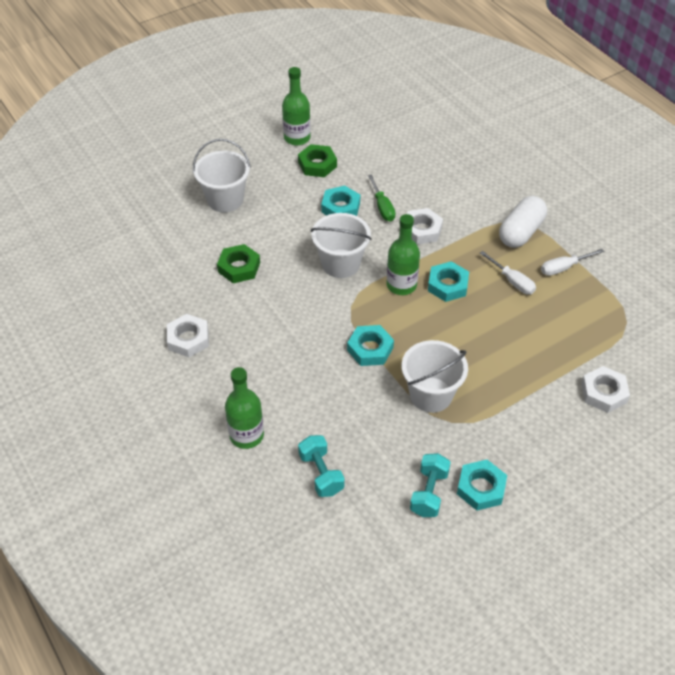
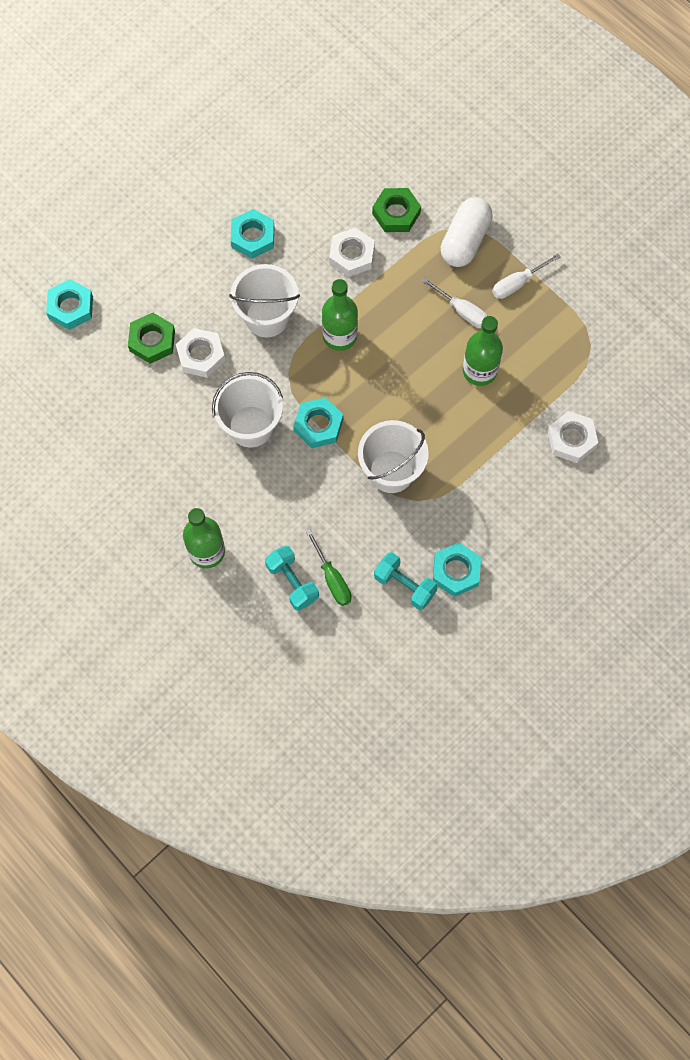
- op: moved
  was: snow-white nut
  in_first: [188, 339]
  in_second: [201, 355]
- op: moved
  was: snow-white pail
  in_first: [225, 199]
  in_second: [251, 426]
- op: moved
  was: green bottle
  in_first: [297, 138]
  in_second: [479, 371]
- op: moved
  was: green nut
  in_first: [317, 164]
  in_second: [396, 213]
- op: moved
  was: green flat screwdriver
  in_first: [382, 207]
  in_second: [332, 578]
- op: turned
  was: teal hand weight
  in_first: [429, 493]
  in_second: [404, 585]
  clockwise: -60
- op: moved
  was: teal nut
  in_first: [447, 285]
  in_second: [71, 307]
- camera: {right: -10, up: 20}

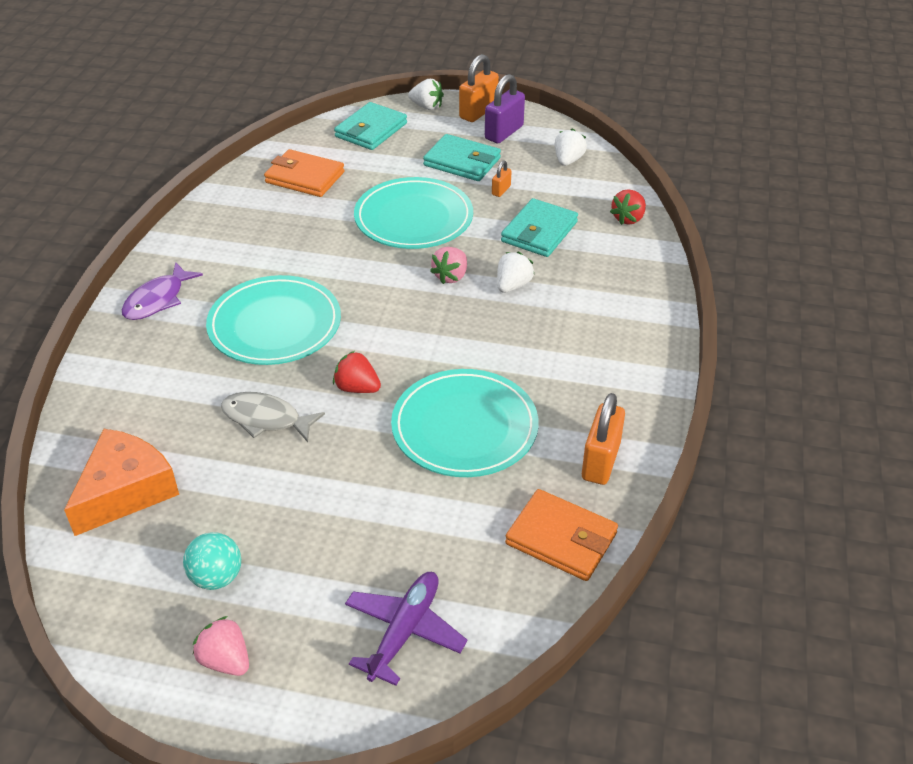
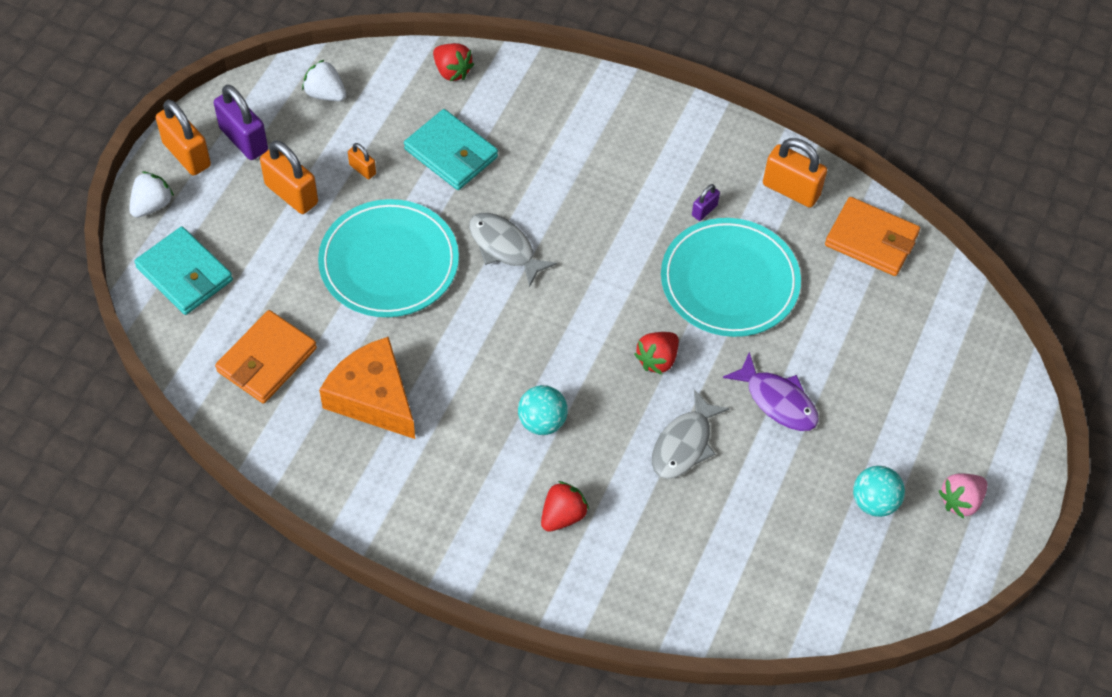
- op: moved
  was: orange-coloured cheese
  in_first: [125, 491]
  in_second: [373, 398]
- op: moved
  was: purple toy fish
  in_first: [158, 300]
  in_second: [777, 401]
- op: replaced
  was: teal flat dish
  now: teal sphere
  in_first: [275, 325]
  in_second: [542, 421]
- op: removed
  was: purple toy plane
  in_first: [405, 631]
- op: replaced
  was: teal card wallet
  now: orange-coloured padlock
  in_first: [462, 162]
  in_second: [291, 194]
- op: replaced
  was: rose-pink toy strawberry
  now: ash-grey toy fish
  in_first: [451, 276]
  in_second: [504, 248]
- op: removed
  was: snow-white toy strawberry
  in_first: [512, 285]
- op: turned
  was: orange-coloured card wallet
  in_first: [561, 539]
  in_second: [871, 240]
  clockwise: 75
- op: added
  now: crimson toy strawberry
  in_second: [562, 515]
- op: added
  now: purple padlock
  in_second: [704, 210]
- camera: {right: -80, up: 15}

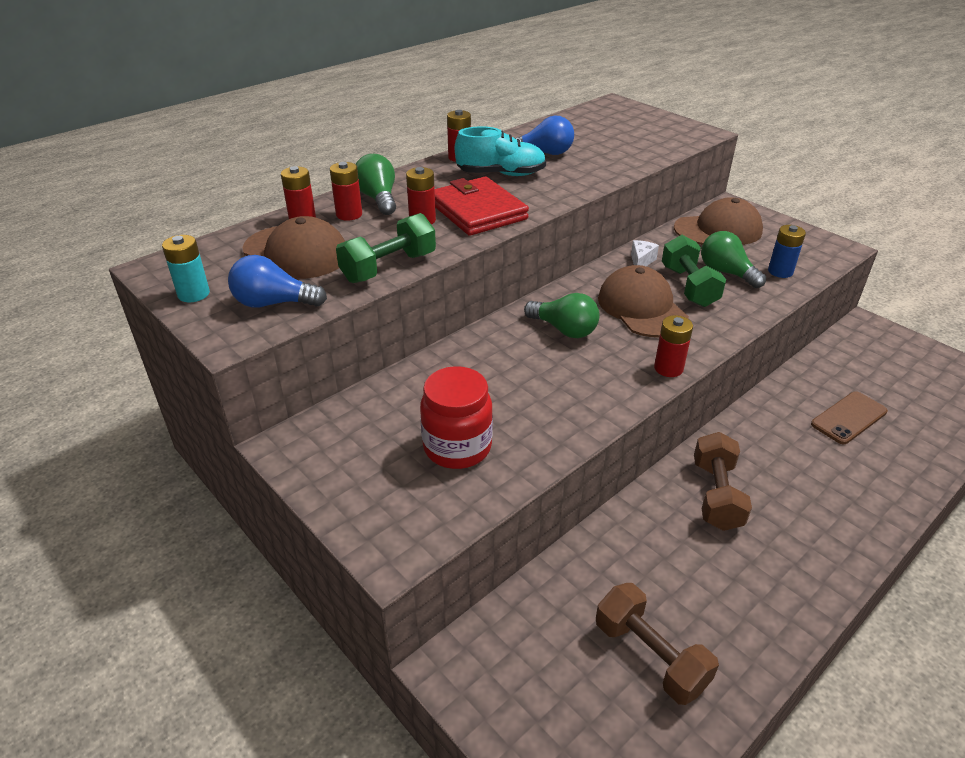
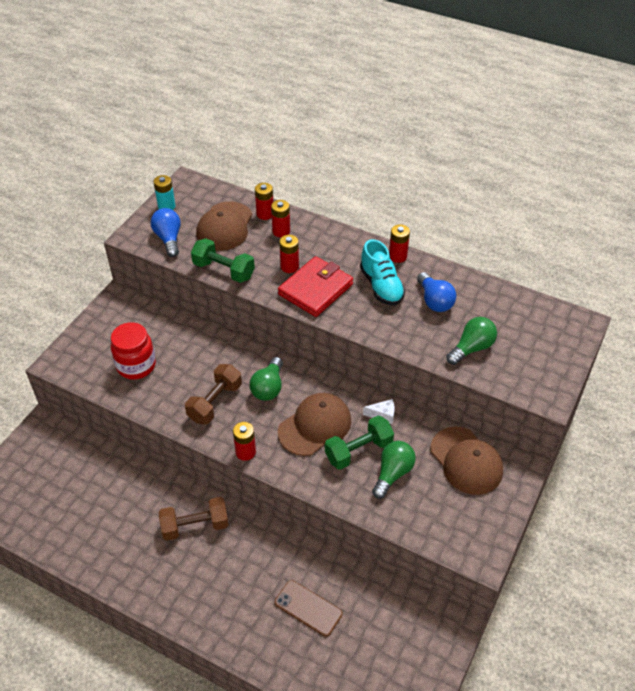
- op: moved
  was: green bulb
  in_first: [378, 199]
  in_second: [471, 348]
- op: moved
  was: dark brown hand weight
  in_first: [650, 656]
  in_second: [215, 402]
- op: removed
  was: cobalt power cell
  in_first: [780, 271]
- camera: {right: 70, up: 10}

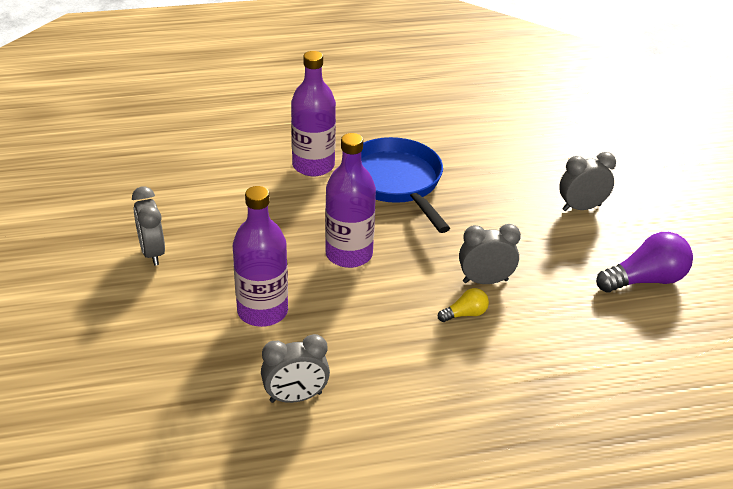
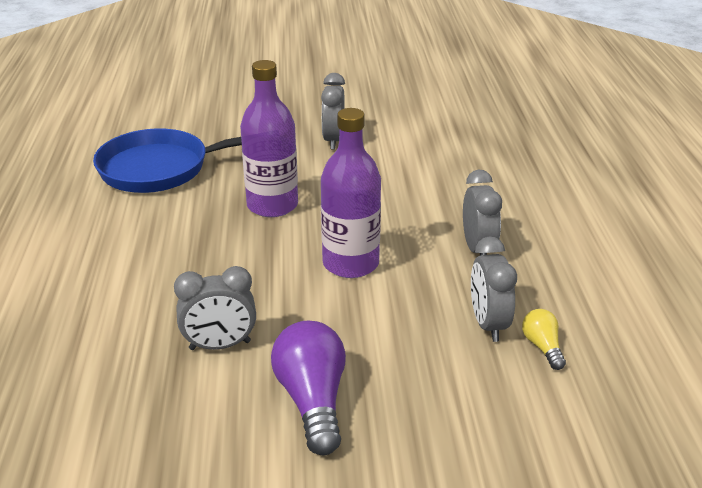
- op: removed
  was: purple bottle
  in_first: [313, 166]
- op: moved
  was: yellow bulb
  in_first: [465, 314]
  in_second: [542, 347]
- op: moved
  was: ash-grey clock
  in_first: [581, 208]
  in_second: [488, 324]
- op: moved
  was: purple bulb
  in_first: [645, 280]
  in_second: [312, 401]
- camera: {right: -80, up: -5}

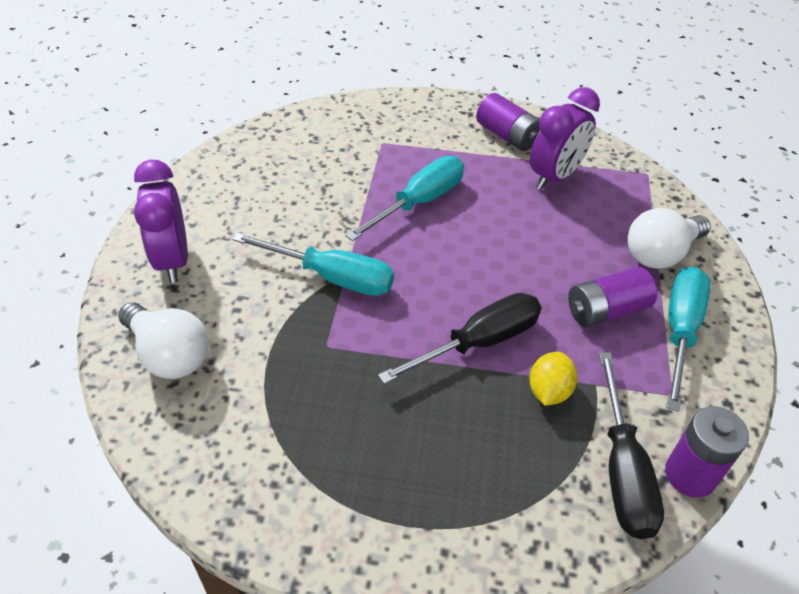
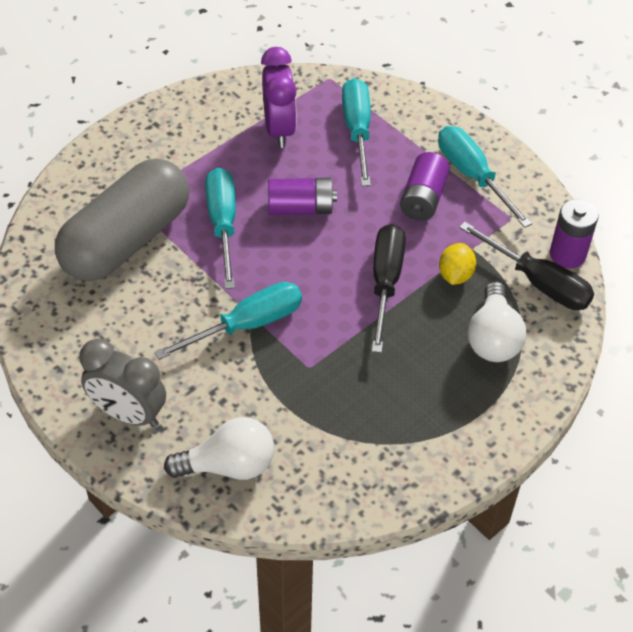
- op: recoloured
  was: purple clock
  now: ash-grey clock
  in_first: [172, 260]
  in_second: [128, 413]
- op: moved
  was: purple power cell
  in_first: [507, 136]
  in_second: [300, 208]
- op: turned
  was: yellow lemon
  in_first: [549, 391]
  in_second: [455, 275]
  clockwise: 45
- op: moved
  was: snow-white bulb
  in_first: [660, 254]
  in_second: [493, 338]
- op: added
  now: ash-grey pill shape
  in_second: [126, 240]
- op: added
  now: teal flat screwdriver
  in_second: [357, 130]
- camera: {right: -50, up: 5}

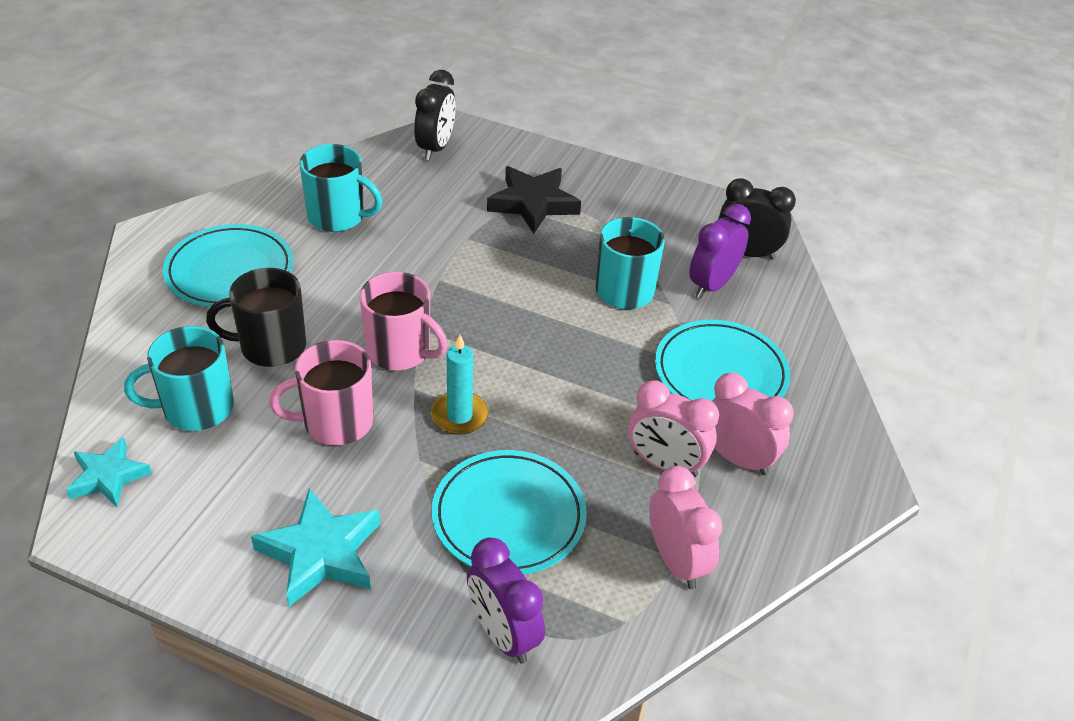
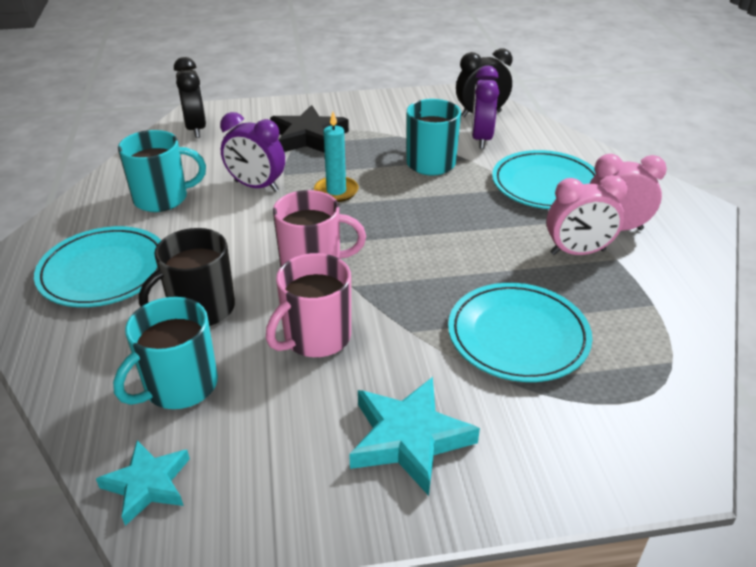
- op: moved
  was: teal wax candle
  in_first: [459, 416]
  in_second: [336, 191]
- op: moved
  was: purple clock
  in_first: [503, 634]
  in_second: [256, 186]
- op: removed
  was: rose-pink clock
  in_first: [676, 561]
- camera: {right: -30, up: -5}

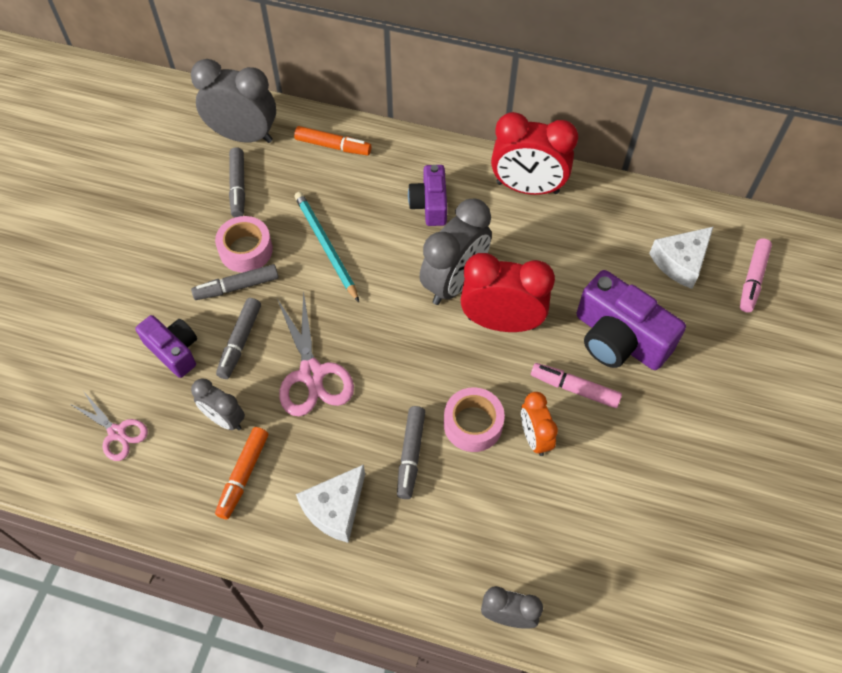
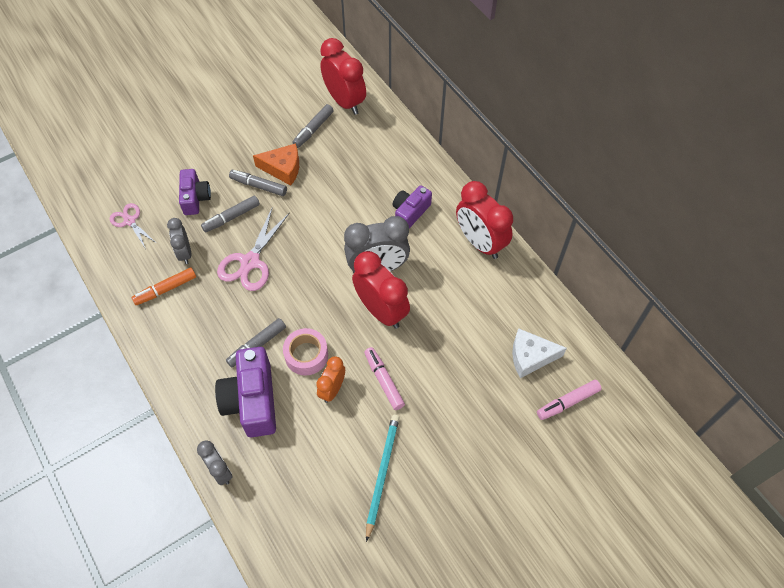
- op: turned
  was: rose-pink shears
  in_first: [117, 433]
  in_second: [129, 221]
  clockwise: 150
- op: recoloured
  was: ash-grey clock
  now: crimson clock
  in_first: [243, 136]
  in_second: [344, 102]
- op: replaced
  was: rose-pink sticky tape
  now: orange-coloured cheese
  in_first: [246, 250]
  in_second: [283, 168]
- op: removed
  was: orange-coloured marker
  in_first: [333, 146]
- op: moved
  was: teal pencil
  in_first: [326, 246]
  in_second: [382, 474]
- op: removed
  was: snow-white cheese
  in_first: [335, 508]
- op: moved
  was: purple camera
  in_first: [619, 339]
  in_second: [252, 400]
- camera: {right: 40, up: 0}

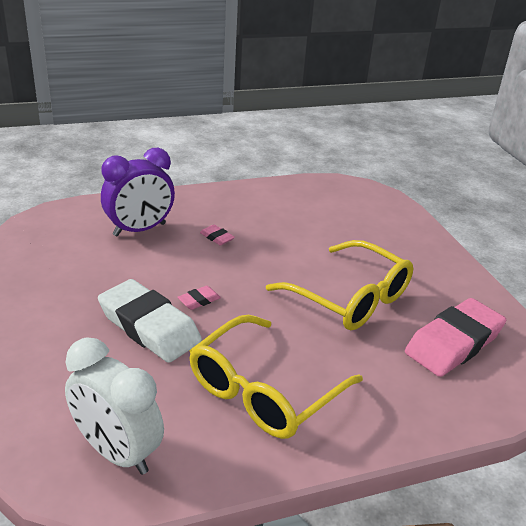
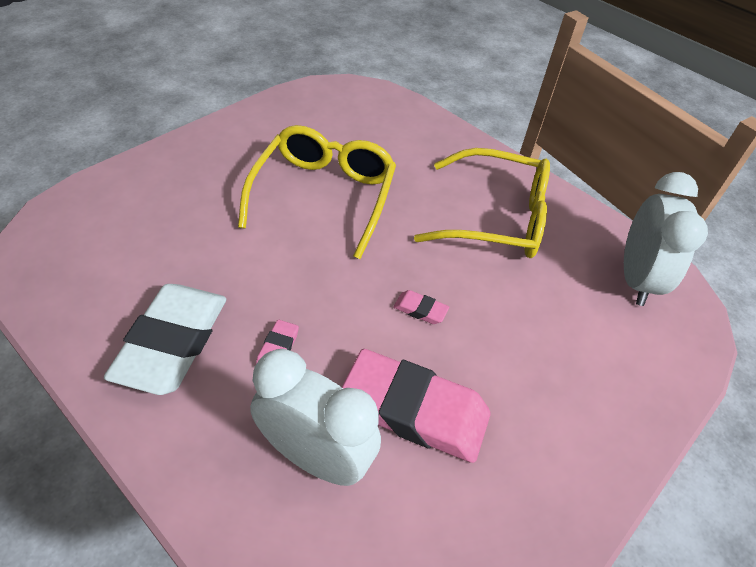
- op: moved
  was: snow-white eraser
  in_first: [149, 327]
  in_second: [172, 343]
- op: recoloured
  was: purple clock
  now: snow-white clock
  in_first: [139, 230]
  in_second: [315, 457]
- op: moved
  was: rose-pink eraser
  in_first: [453, 343]
  in_second: [414, 411]
- camera: {right: -120, up: 15}

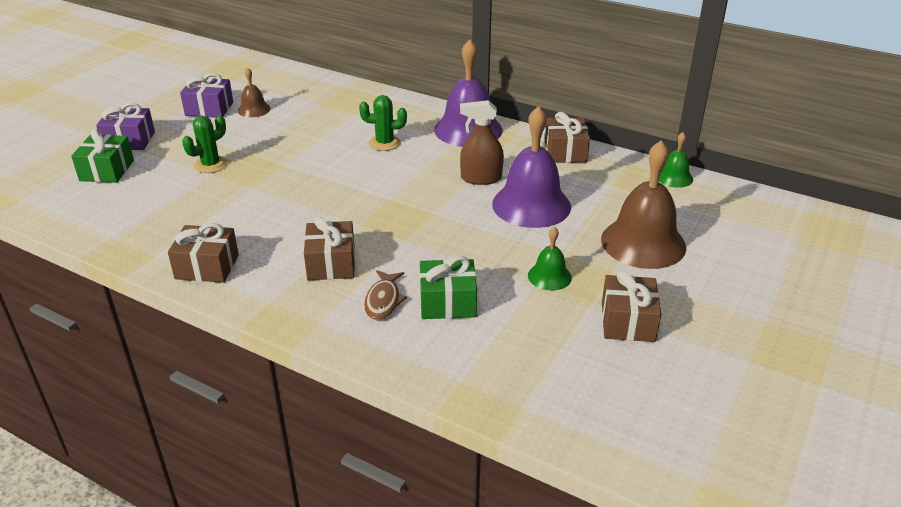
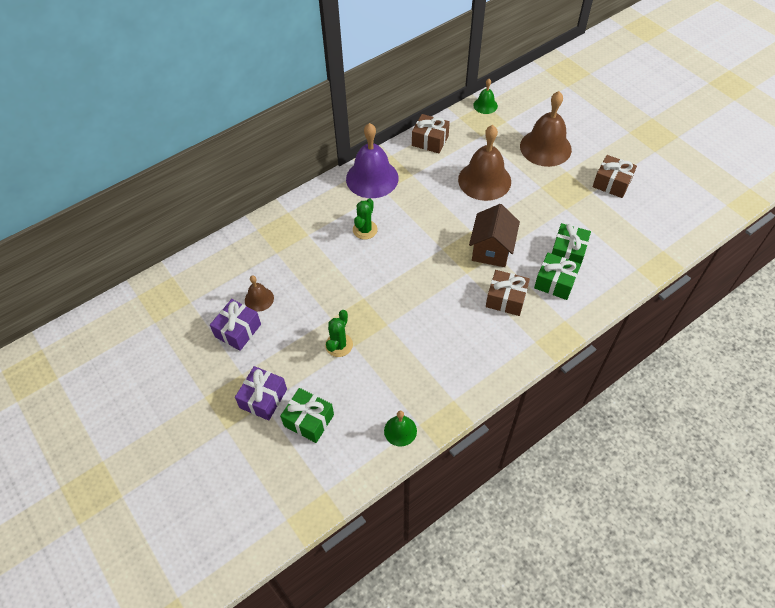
- op: removed
  was: dark brown wrapped gift
  in_first: [207, 267]
- op: turned
  was: green cactus
  in_first: [210, 165]
  in_second: [339, 345]
  clockwise: 45
- op: replaced
  was: dark brown toy fish
  now: green wrapped gift
  in_first: [383, 301]
  in_second: [555, 282]
- op: removed
  was: dark brown sprayer
  in_first: [481, 178]
- op: recoloured
  was: purple bell
  now: dark brown bell
  in_first: [531, 205]
  in_second: [484, 180]
- op: moved
  was: green bell
  in_first: [549, 276]
  in_second: [400, 430]
- op: added
  now: dark brown cottage
  in_second: [491, 250]
- camera: {right: -65, up: 20}

